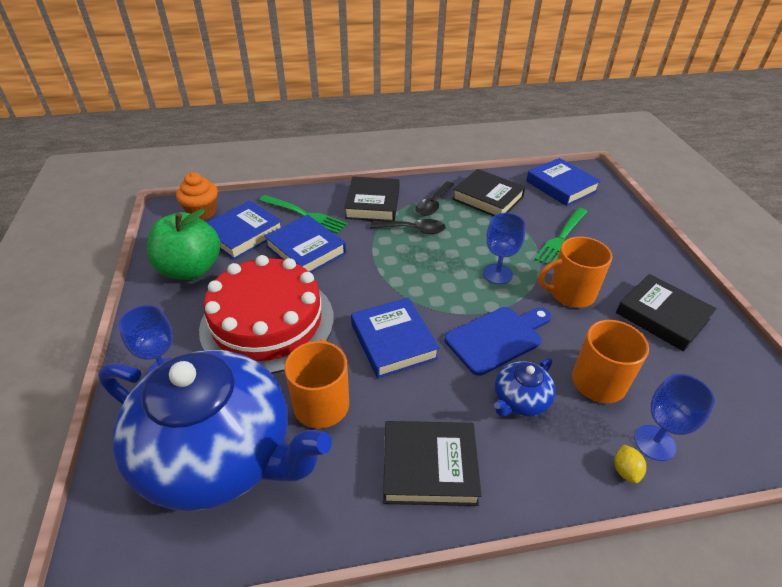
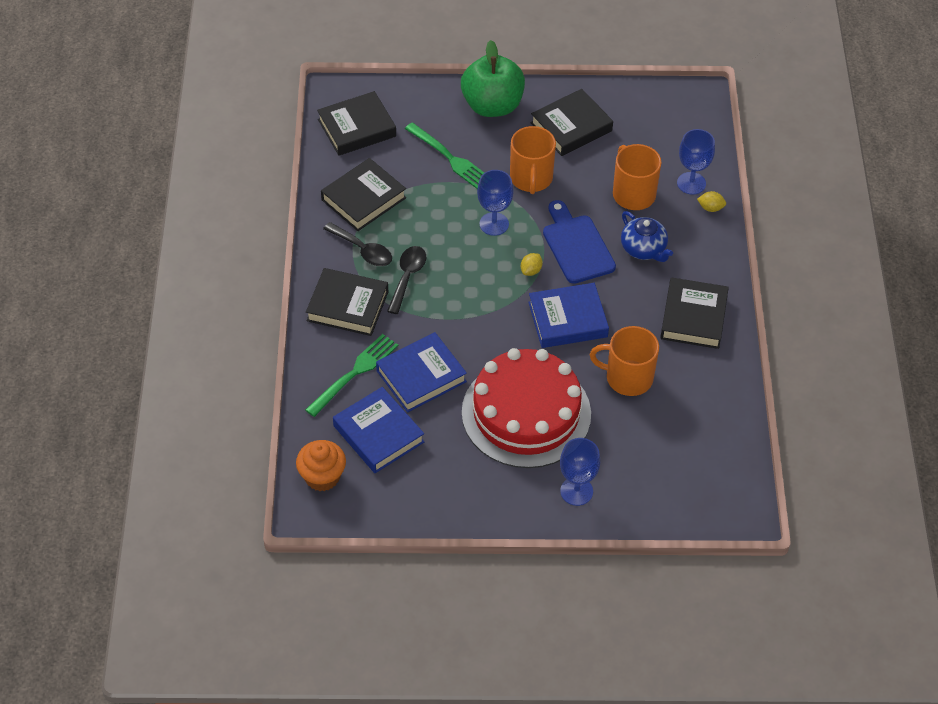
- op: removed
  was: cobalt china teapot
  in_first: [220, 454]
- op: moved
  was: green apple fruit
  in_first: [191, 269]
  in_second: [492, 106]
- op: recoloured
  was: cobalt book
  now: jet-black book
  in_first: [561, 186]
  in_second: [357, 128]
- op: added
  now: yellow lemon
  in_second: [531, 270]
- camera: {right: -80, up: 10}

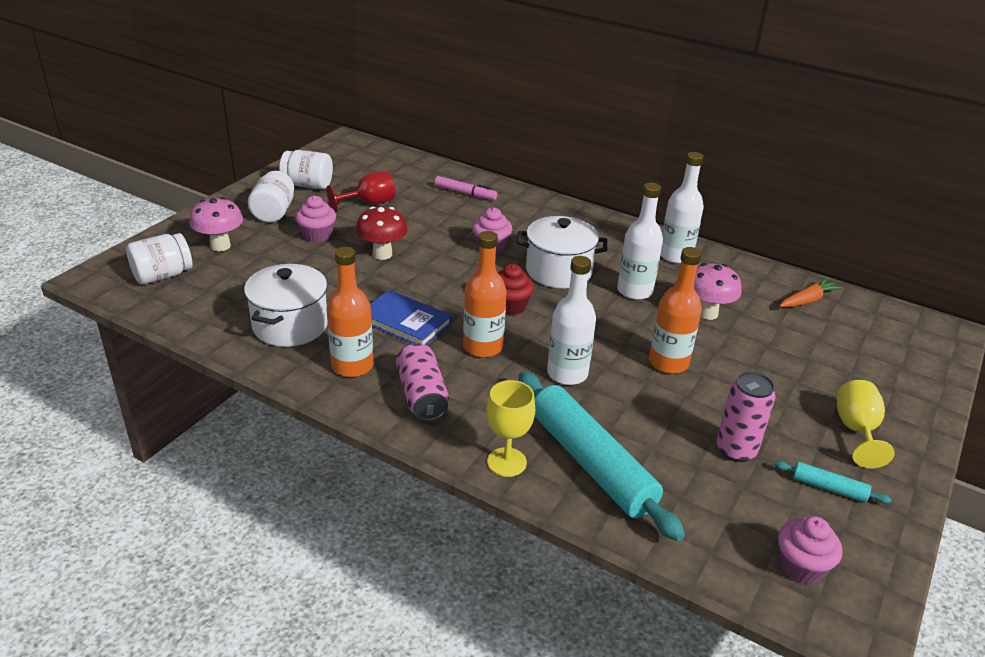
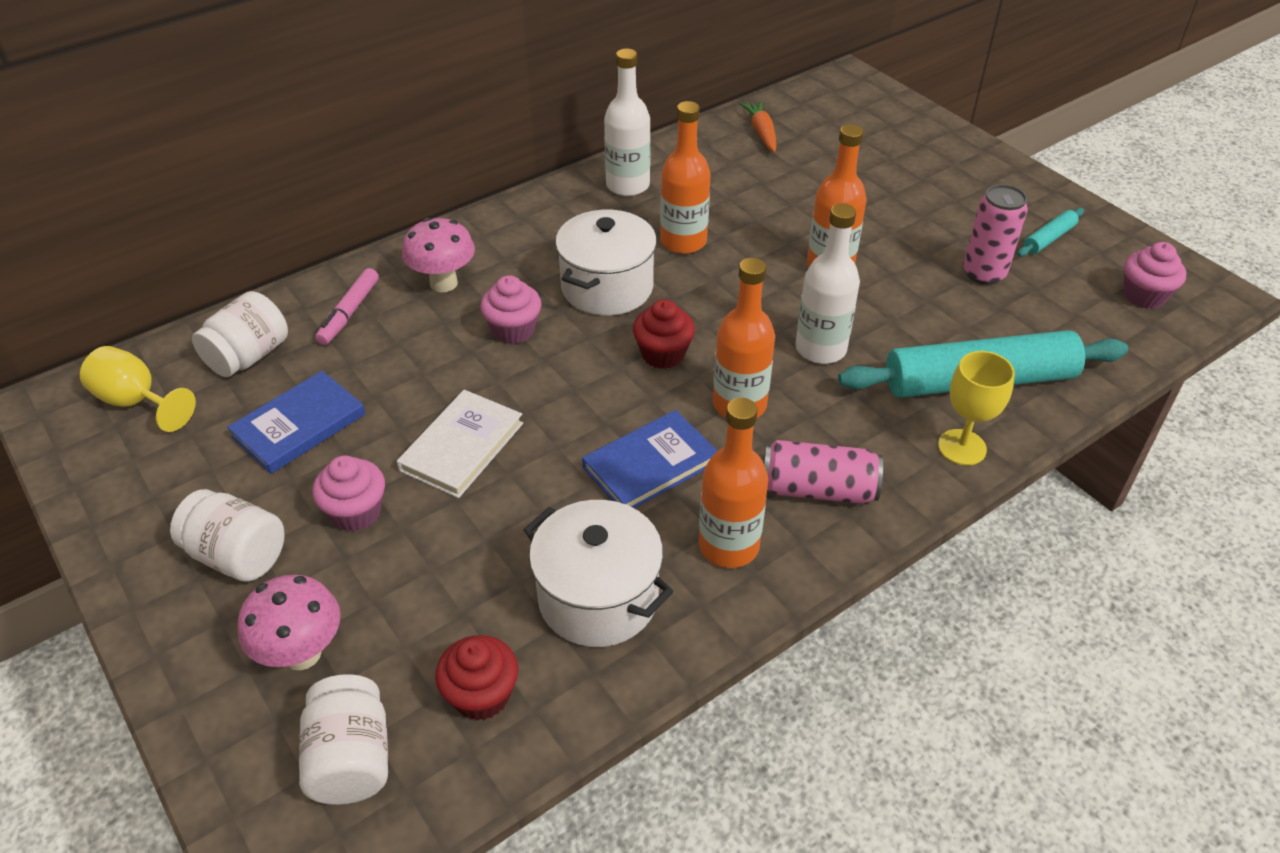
- op: moved
  was: snow-white jar
  in_first: [308, 185]
  in_second: [249, 356]
- op: replaced
  was: crimson chalice
  now: cobalt book
  in_first: [369, 203]
  in_second: [299, 425]
- op: replaced
  was: crimson mushroom
  now: snow-white book
  in_first: [382, 254]
  in_second: [462, 447]
- op: turned
  was: rose-pink marker
  in_first: [465, 193]
  in_second: [349, 313]
  clockwise: 150
- op: recoloured
  was: snow-white bottle
  now: orange-coloured bottle
  in_first: [634, 291]
  in_second: [683, 241]
- op: moved
  was: rose-pink mushroom
  in_first: [707, 313]
  in_second: [443, 283]
- op: moved
  was: yellow chalice
  in_first: [856, 430]
  in_second: [136, 401]
- op: added
  now: crimson fairy cake
  in_second: [481, 695]
- camera: {right: -65, up: 10}

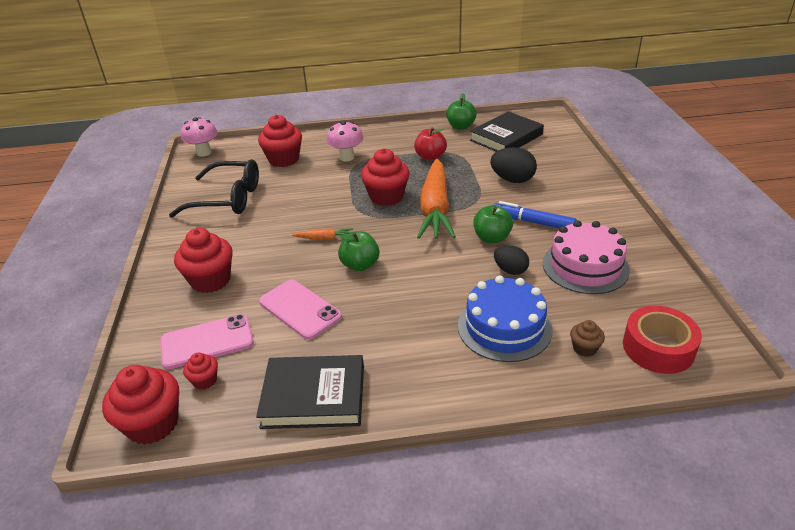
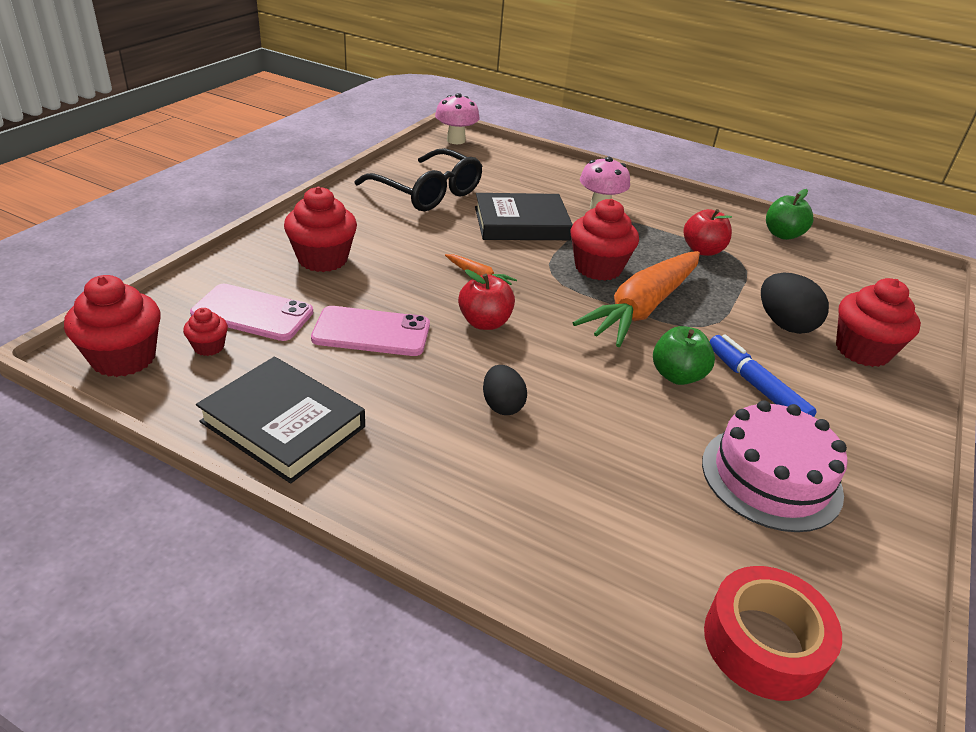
- op: moved
  was: crimson fairy cake
  in_first: [284, 159]
  in_second: [862, 350]
- op: turned
  was: rose-pink mobile phone
  in_first: [300, 309]
  in_second: [371, 332]
  clockwise: -75
- op: recoloured
  was: green apple fruit
  now: crimson apple fruit
  in_first: [360, 265]
  in_second: [484, 322]
- op: removed
  was: cobalt cake
  in_first: [504, 327]
- op: moved
  was: jet-black book
  in_first: [506, 137]
  in_second: [521, 223]
- op: moved
  was: jet-black egg
  in_first: [510, 270]
  in_second: [502, 405]
- op: removed
  was: dark brown fairy cake
  in_first: [584, 348]
- camera: {right: 30, up: 0}

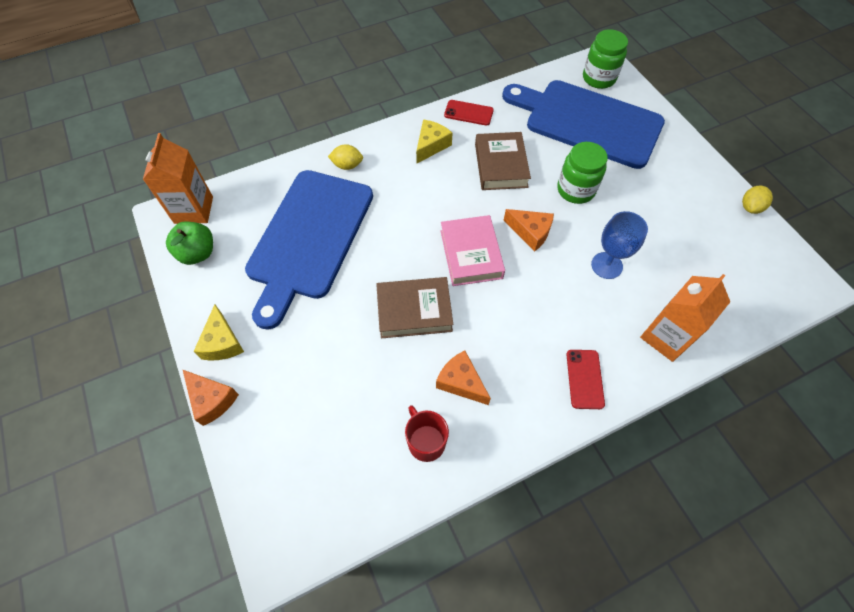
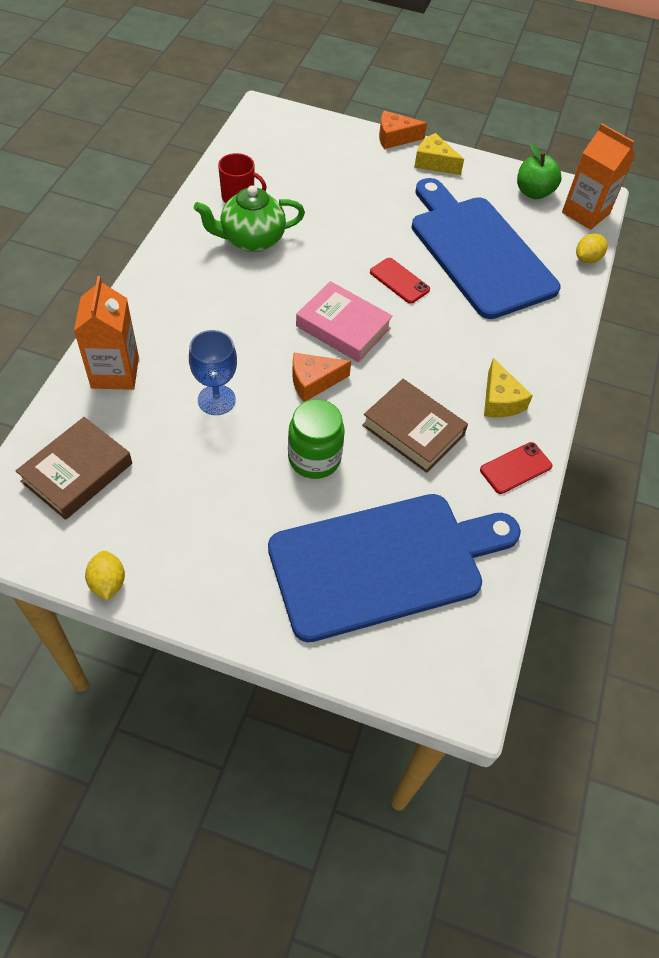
- op: moved
  was: yellow lemon
  in_first: [347, 165]
  in_second: [587, 259]
- op: moved
  was: dark brown book
  in_first: [414, 310]
  in_second: [77, 472]
- op: replaced
  was: orange-coloured cheese
  now: green china teapot
  in_first: [461, 382]
  in_second: [251, 240]
- op: moved
  was: crimson mobile phone
  in_first: [585, 379]
  in_second: [399, 281]
- op: removed
  was: green jar
  in_first: [598, 78]
- camera: {right: 130, up: -5}

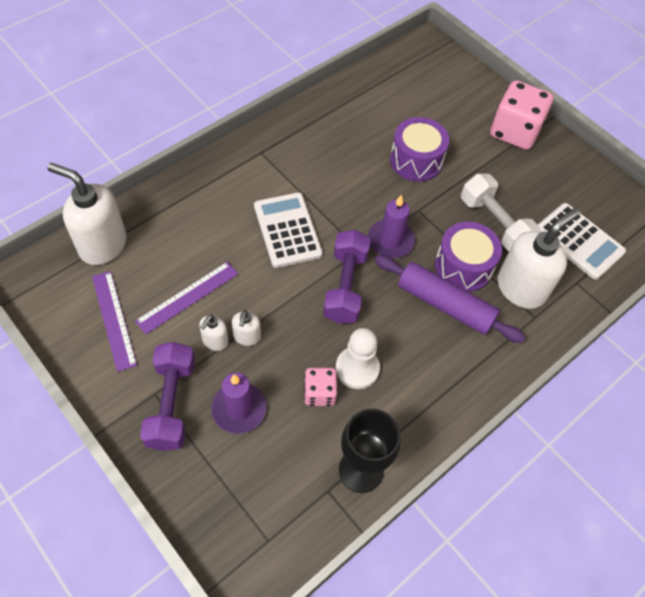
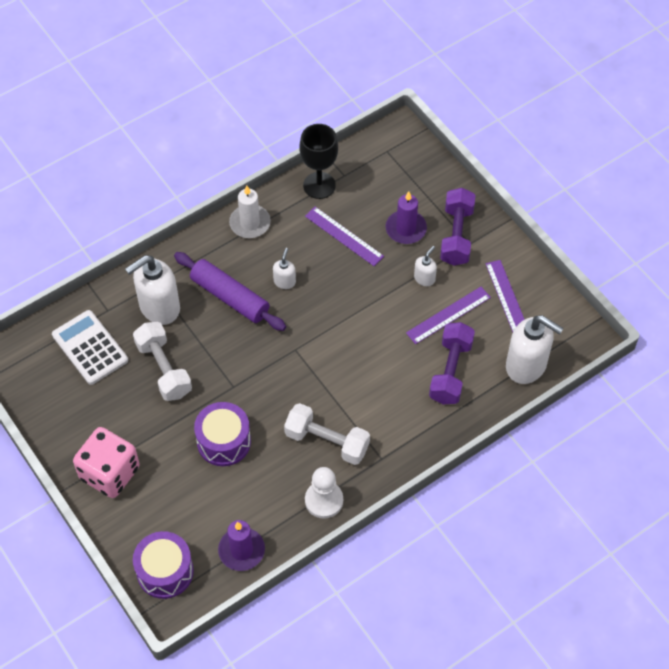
- op: moved
  was: snow-white soap pump
  in_first: [247, 337]
  in_second: [284, 281]
- op: removed
  was: snow-white adding machine
  in_first: [287, 230]
- op: replaced
  was: rose-pink dice
  now: purple measuring stick
  in_first: [319, 393]
  in_second: [344, 236]
- op: moved
  was: purple hand weight
  in_first: [345, 286]
  in_second: [450, 371]
- op: moved
  was: snow-white game pawn
  in_first: [357, 368]
  in_second: [324, 500]
- op: moved
  was: purple wax candle
  in_first: [390, 241]
  in_second: [241, 550]
- op: moved
  was: purple toy drum
  in_first: [463, 267]
  in_second: [165, 571]
- op: added
  now: snow-white wax candle
  in_second: [250, 223]
- op: added
  now: snow-white hand weight
  in_second: [327, 441]
- camera: {right: -170, up: 0}

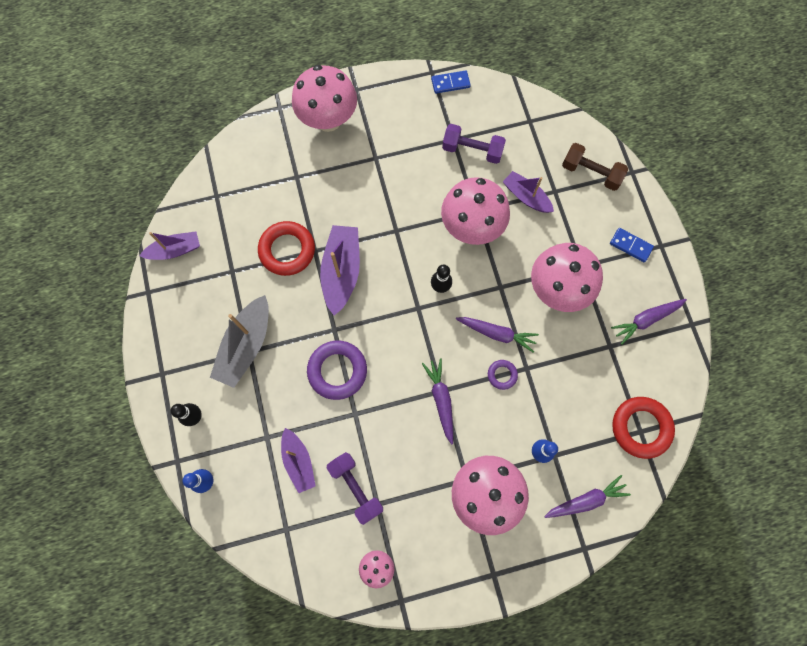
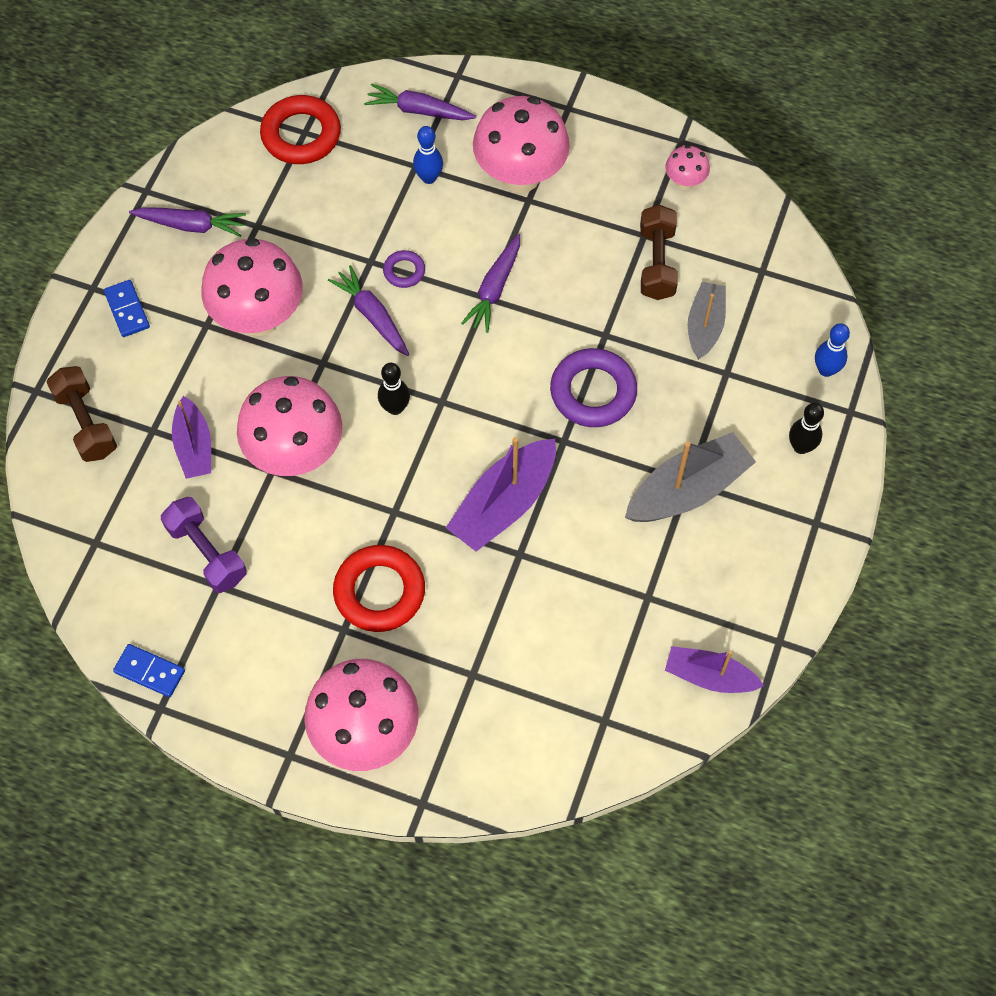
- op: moved
  was: crimson hoop
  in_first: [287, 250]
  in_second: [379, 592]
- op: recoloured
  was: purple sailboat
  now: ash-grey sailboat
  in_first: [298, 461]
  in_second: [705, 326]
- op: recoloured
  was: purple hand weight
  now: dark brown hand weight
  in_first: [356, 488]
  in_second: [657, 263]
- camera: {right: -145, up: -10}

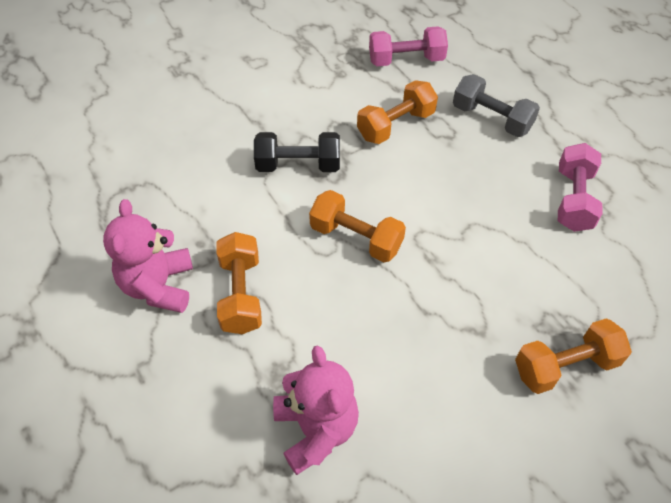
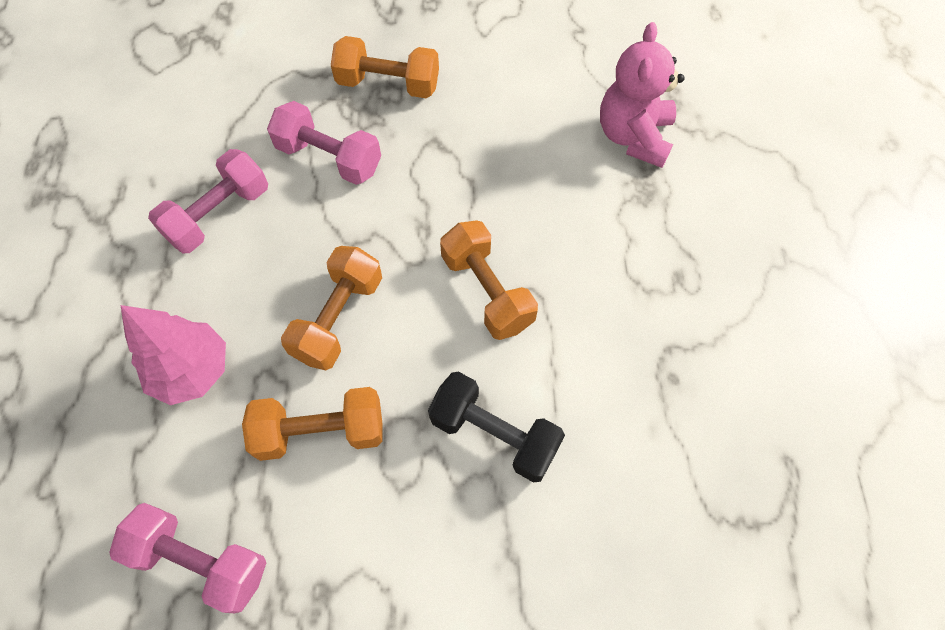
- op: removed
  was: rose-pink teddy
  in_first: [159, 286]
- op: moved
  was: orange-coloured hand weight
  in_first: [241, 294]
  in_second: [338, 318]
- op: replaced
  was: ash-grey hand weight
  now: rose-pink toy tree
  in_first: [491, 119]
  in_second: [192, 371]
- op: added
  now: rose-pink hand weight
  in_second: [329, 158]
- camera: {right: -150, up: 10}

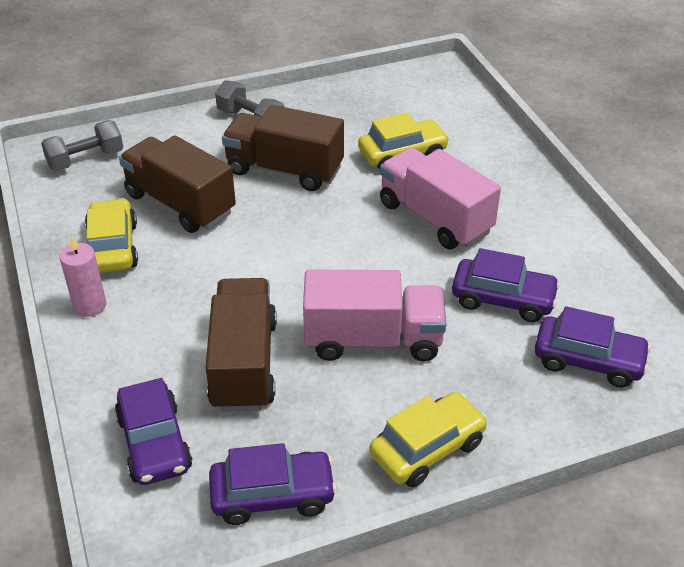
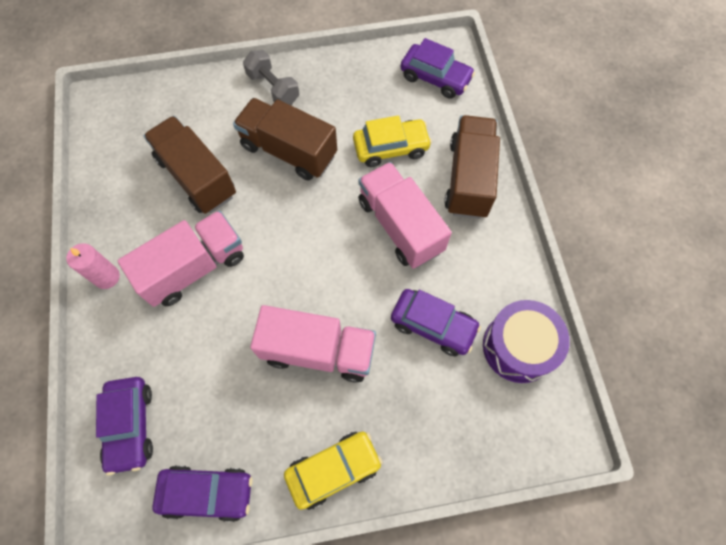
- op: removed
  was: ash-grey hand weight
  in_first: [86, 159]
- op: removed
  was: yellow car
  in_first: [112, 247]
- op: moved
  was: dark brown truck
  in_first: [244, 364]
  in_second: [468, 178]
- op: moved
  was: purple car
  in_first: [588, 360]
  in_second: [435, 78]
- op: added
  now: rose-pink truck
  in_second: [194, 268]
- op: added
  now: purple toy drum
  in_second: [518, 347]
- camera: {right: 10, up: 25}

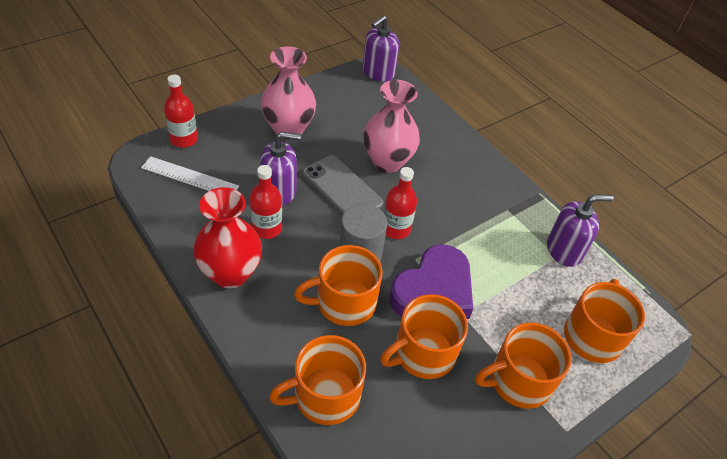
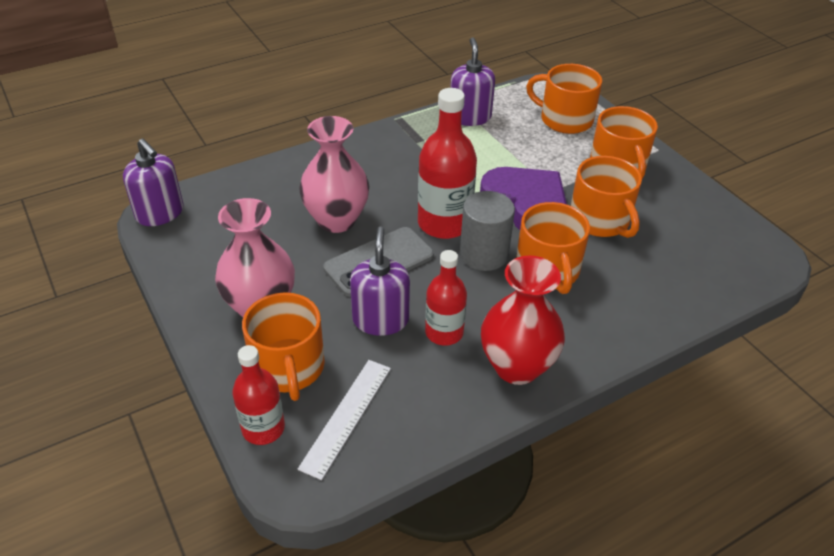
- op: moved
  was: orange-coloured mug
  in_first: [325, 395]
  in_second: [288, 367]
- op: resized
  was: crimson bottle
  in_first: [395, 229]
  in_second: [444, 223]
  ratio: 1.61
- camera: {right: -80, up: -5}

